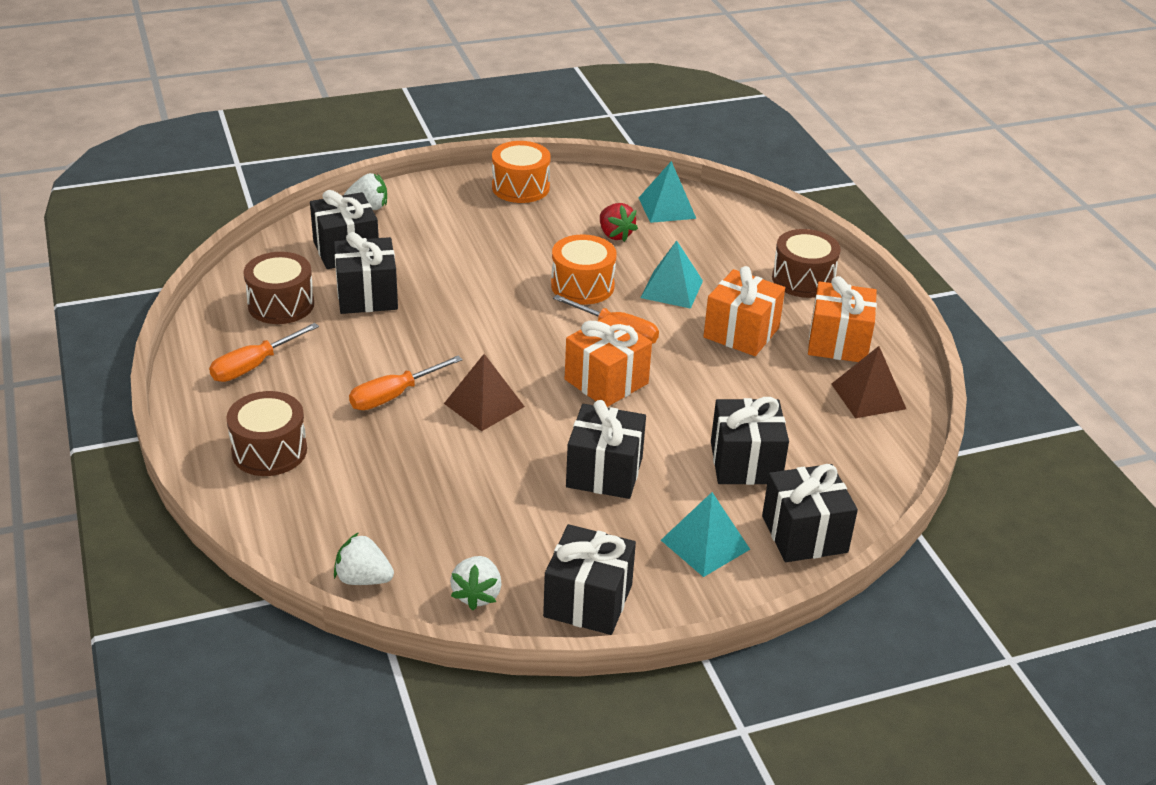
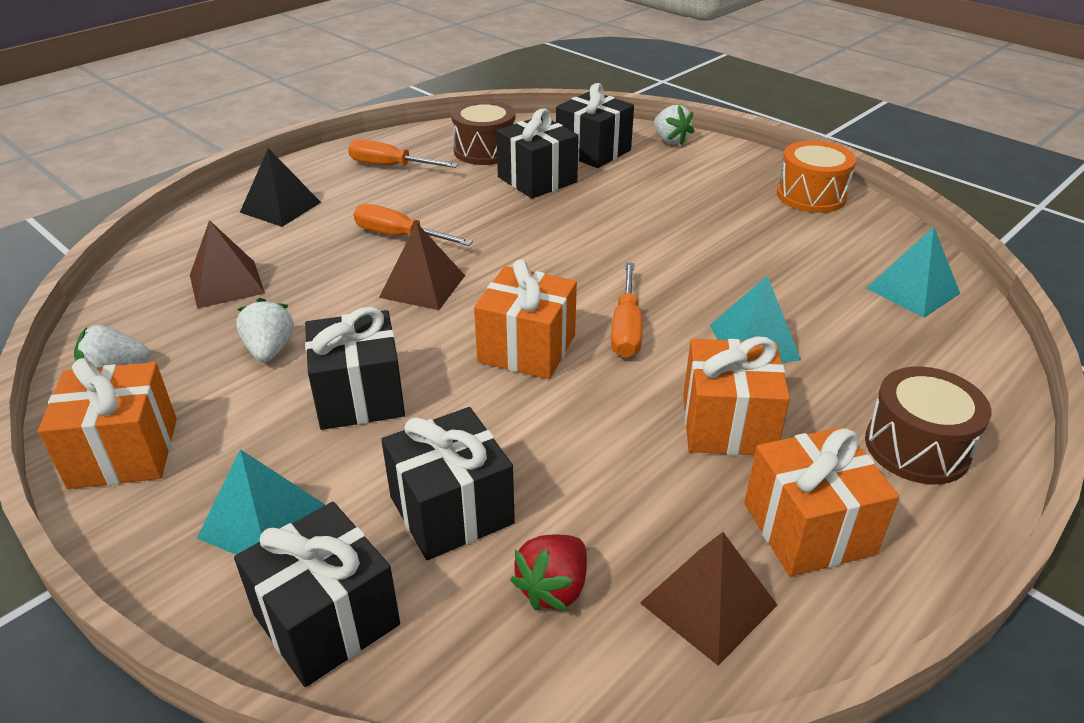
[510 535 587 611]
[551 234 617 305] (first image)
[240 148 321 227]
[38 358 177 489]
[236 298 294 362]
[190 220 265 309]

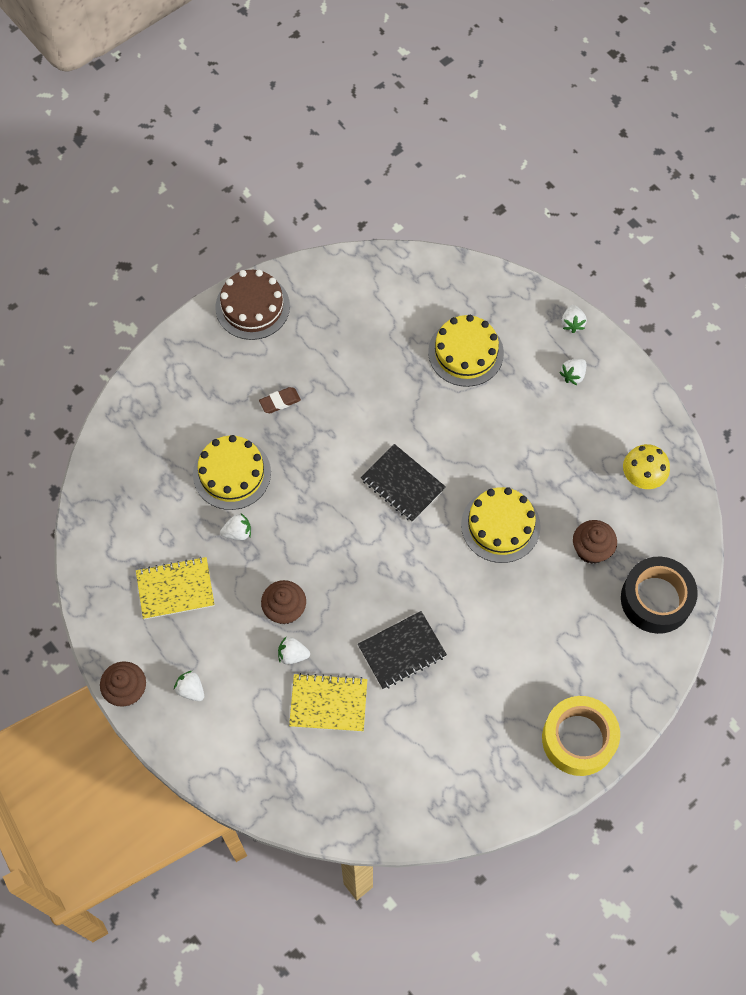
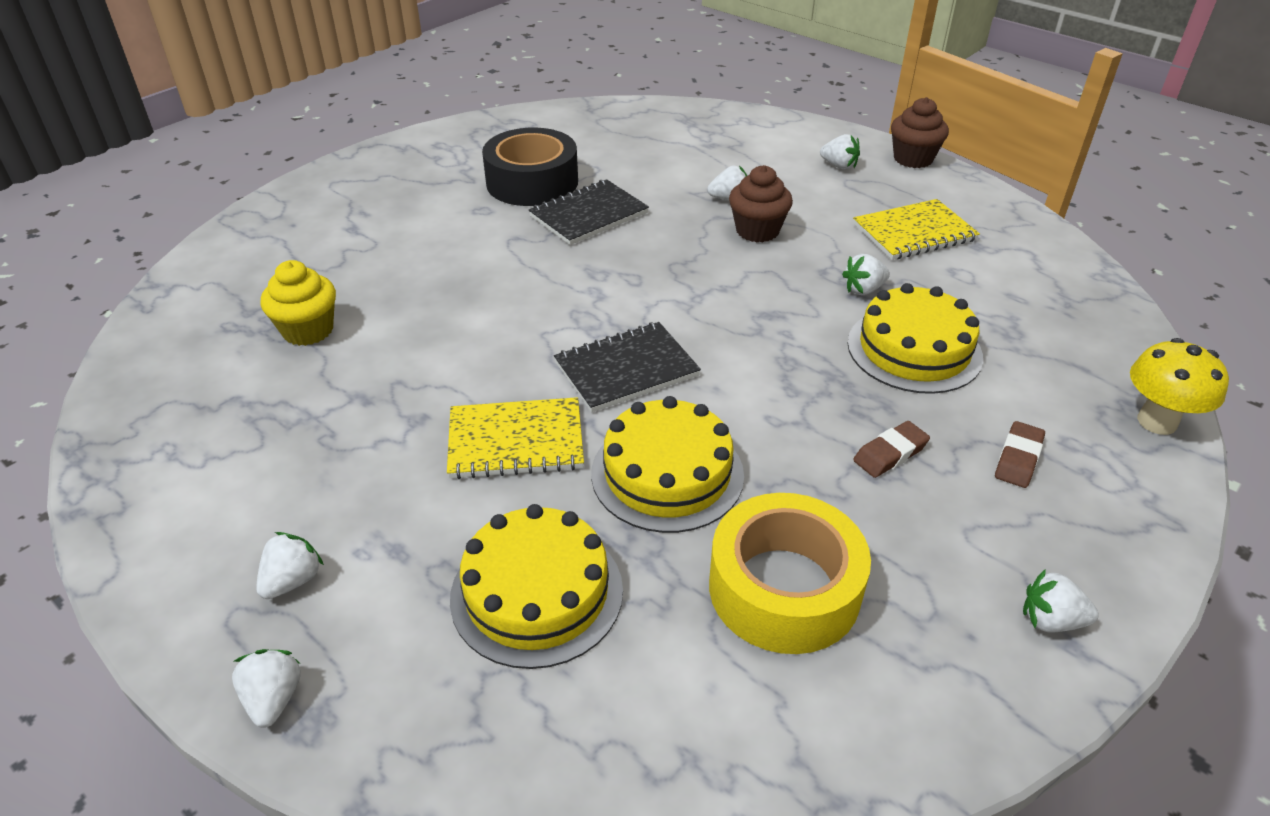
[1023 570 1099 633]
[554 322 701 412]
[1130 338 1229 435]
[591 396 744 533]
[261 260 336 346]
[482 128 578 206]
[447 397 584 479]
[709 493 871 654]
[995 421 1045 488]

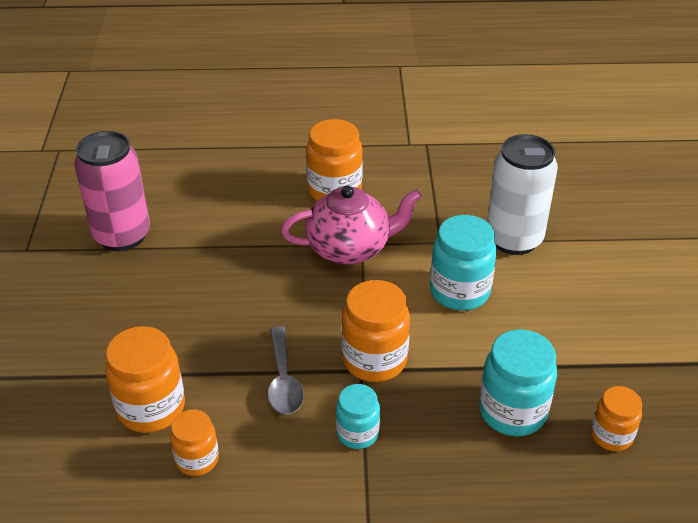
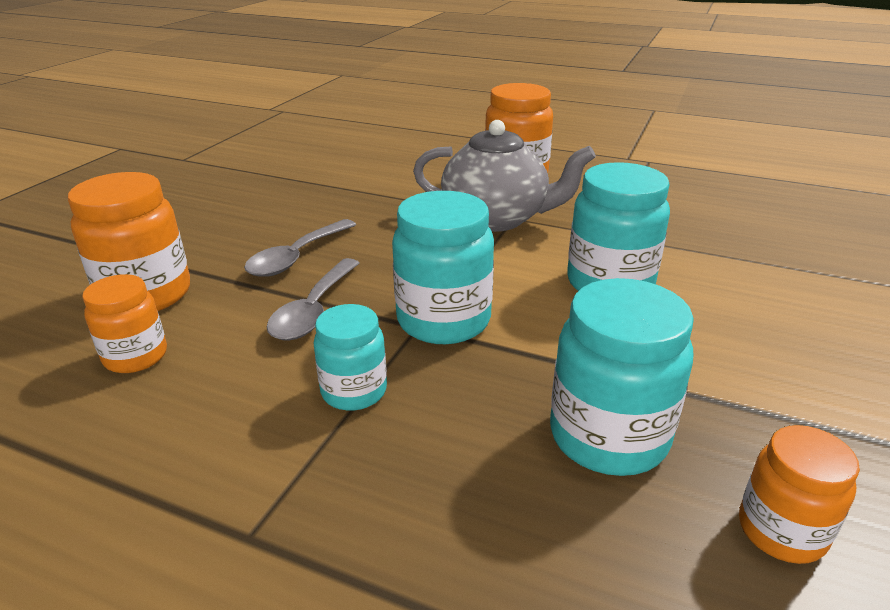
[74 131 150 251] (first image)
[487 134 558 255] (first image)
[413 120 596 232]
[392 191 494 344]
[244 219 356 277]

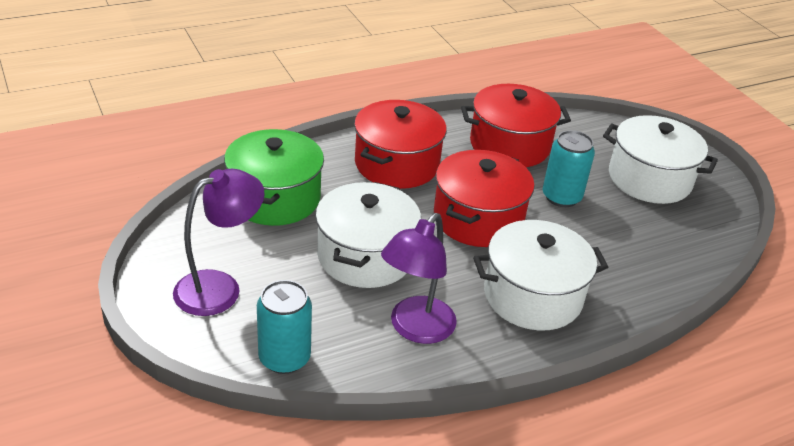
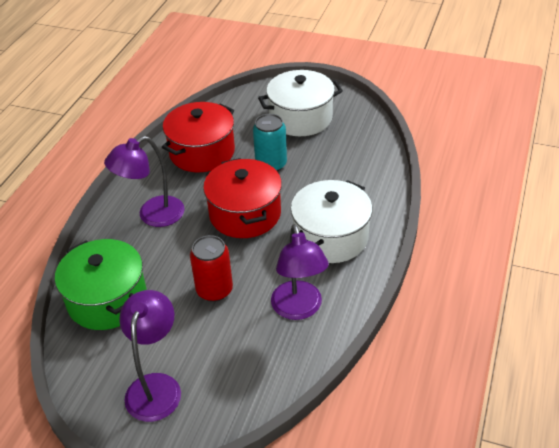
[104 136 185 227]
[190 235 233 302]
[257 280 312 374] (first image)

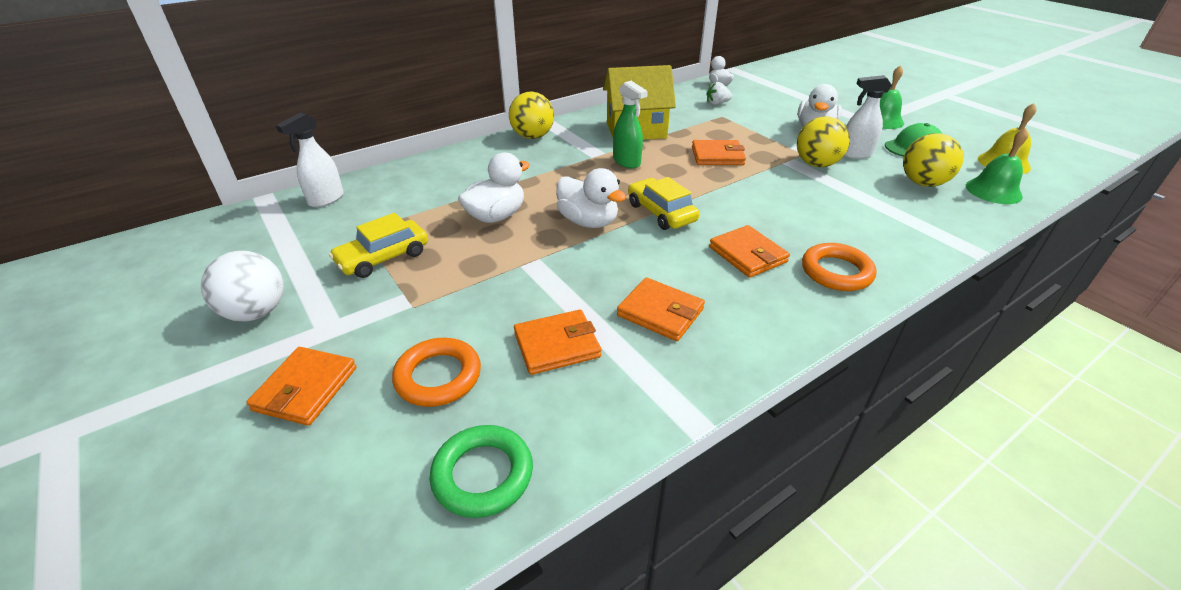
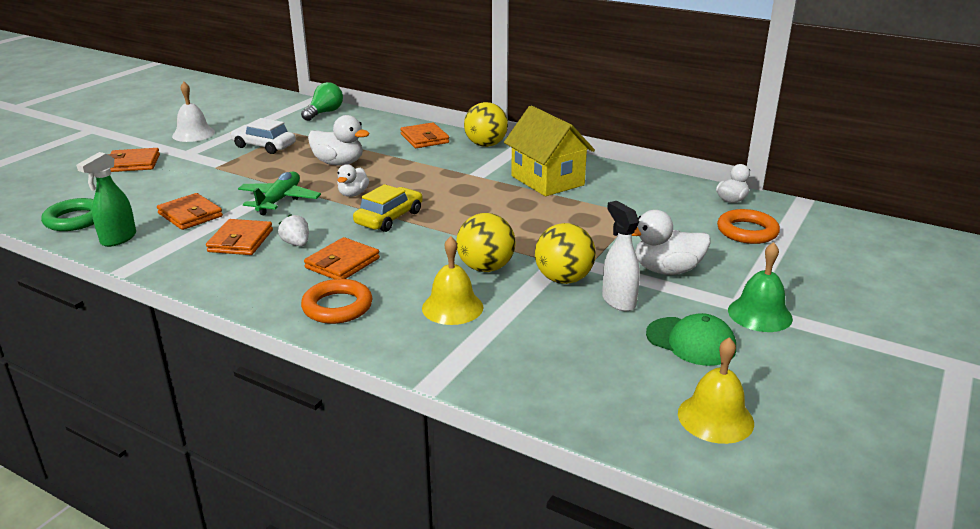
[76 152 136 247]
[278 214 309 246]
[301 82 343 121]
[966 128 1028 204] (first image)
[456 213 515 272]
[400 122 449 148]
[337 164 369 197]
[230 118 296 154]
[172 82 215 142]
[717 209 780 244]
[238 172 321 215]
[422 236 484 325]

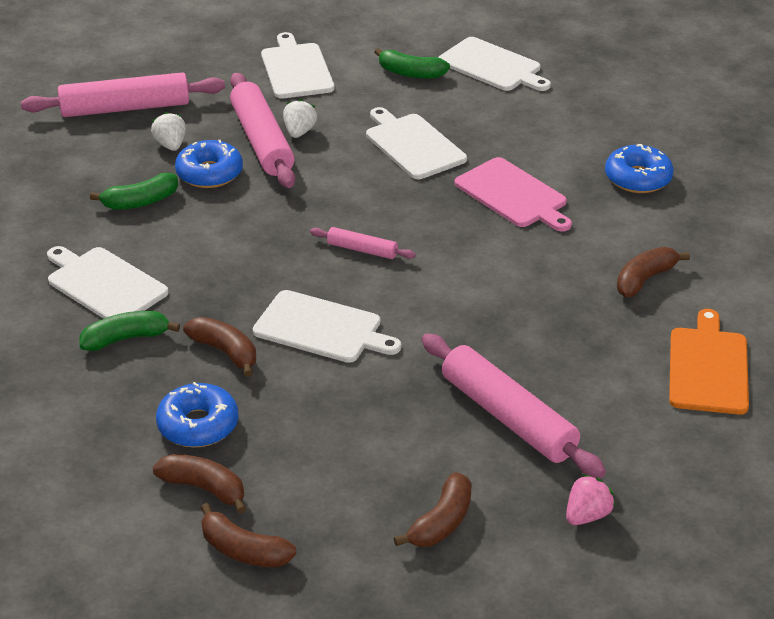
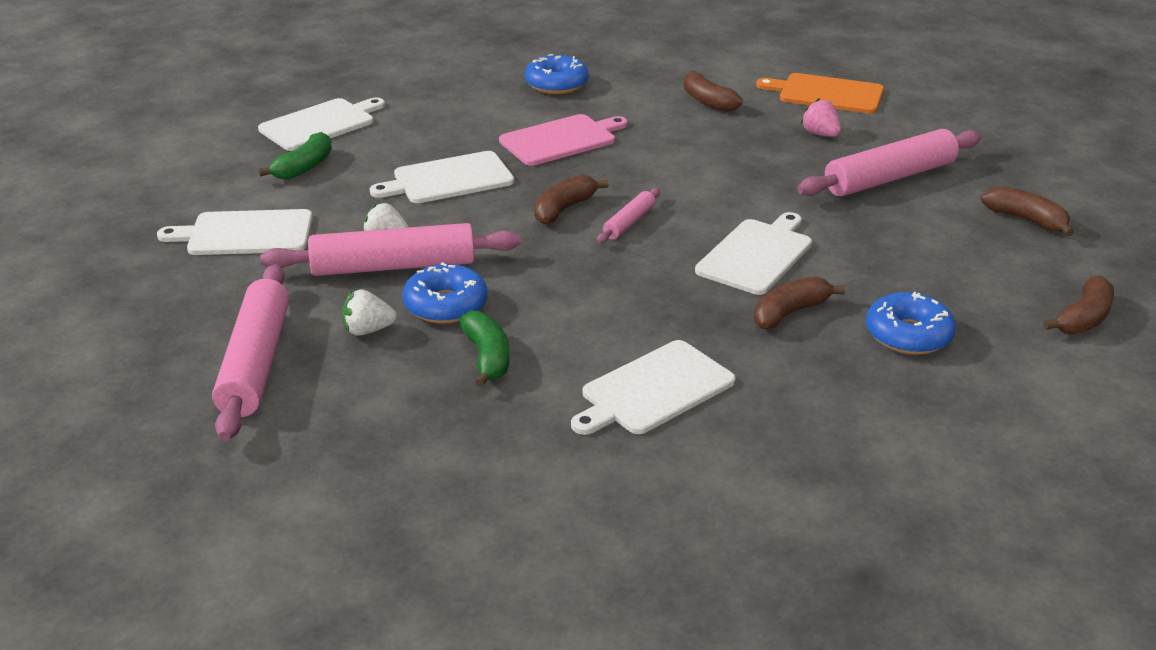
[79 311 180 351] (first image)
[534 175 609 224]
[800 98 841 137]

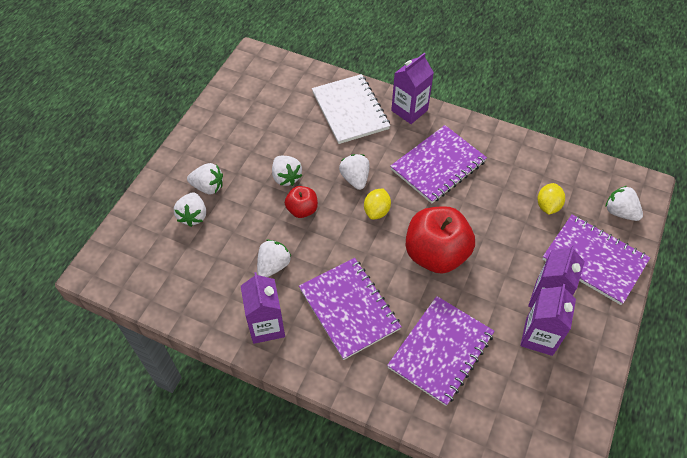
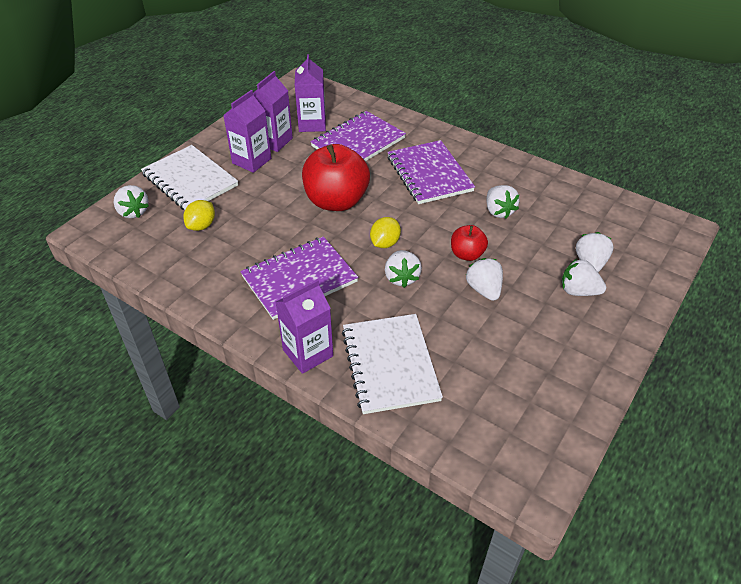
[141 145 238 210]
[486 185 520 219]
[295 54 326 132]

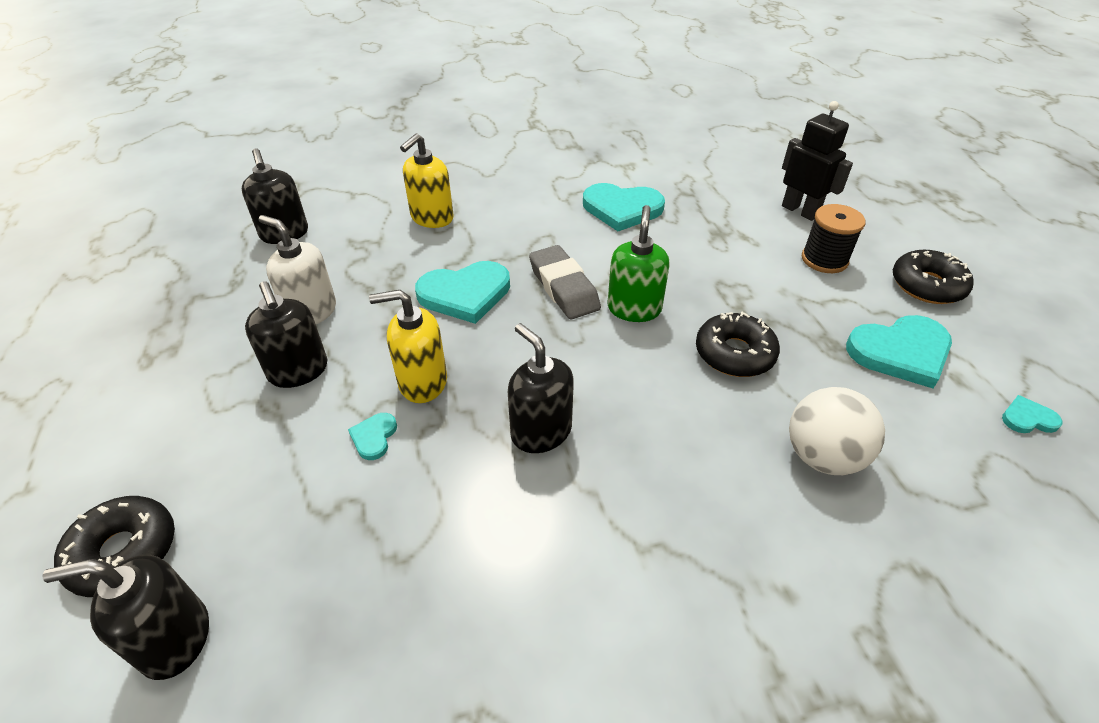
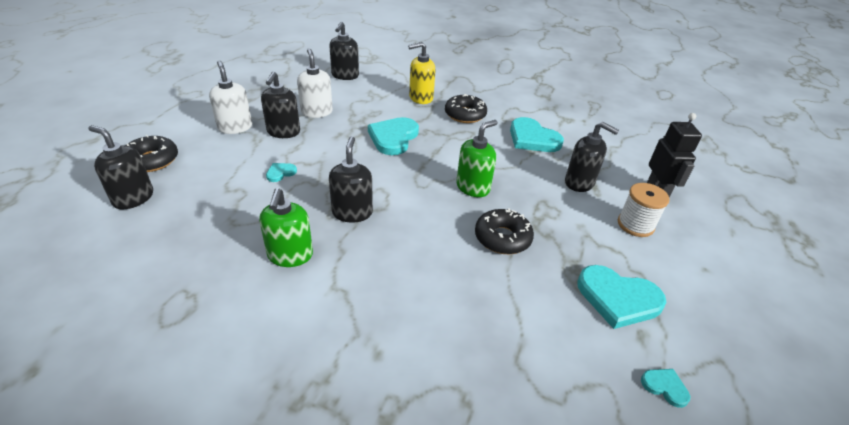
[618 183 670 237]
[529 245 601 319] (first image)
[445 94 487 123]
[368 117 419 155]
[369 290 447 403] (first image)
[789 387 885 475] (first image)
[209 61 252 134]
[565 122 619 192]
[259 188 313 267]

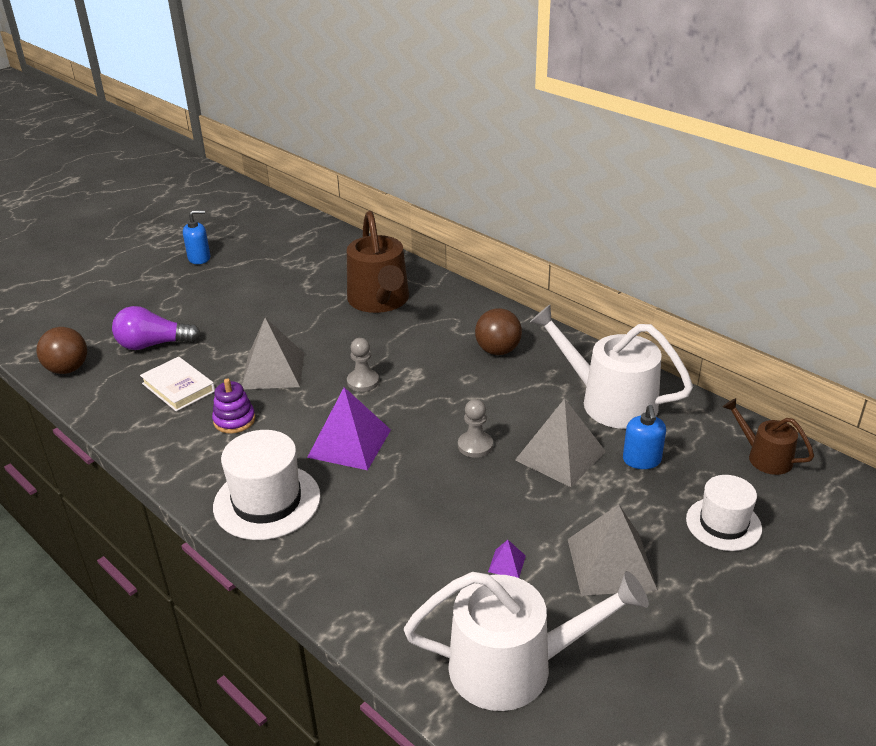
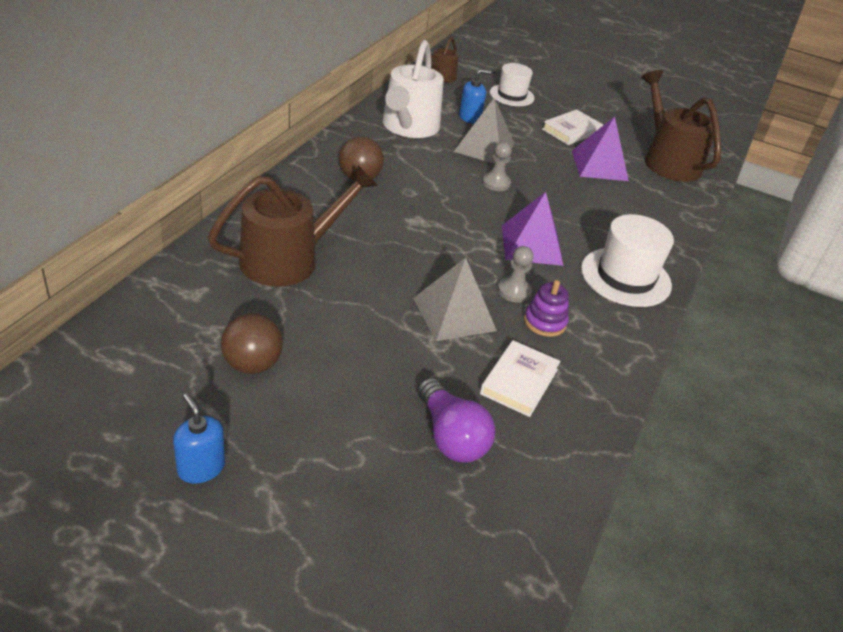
[221 313 283 374]
[498 246 534 303]
[542 109 603 145]
[572 116 629 181]
[641 70 721 182]

